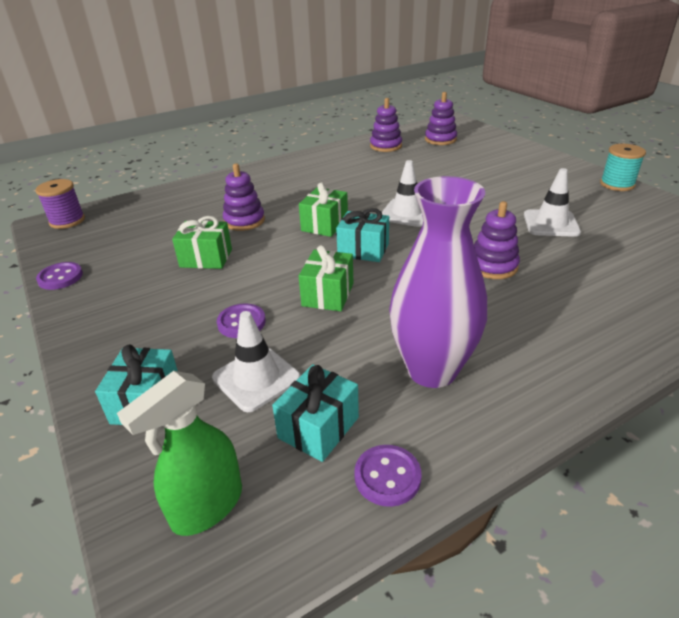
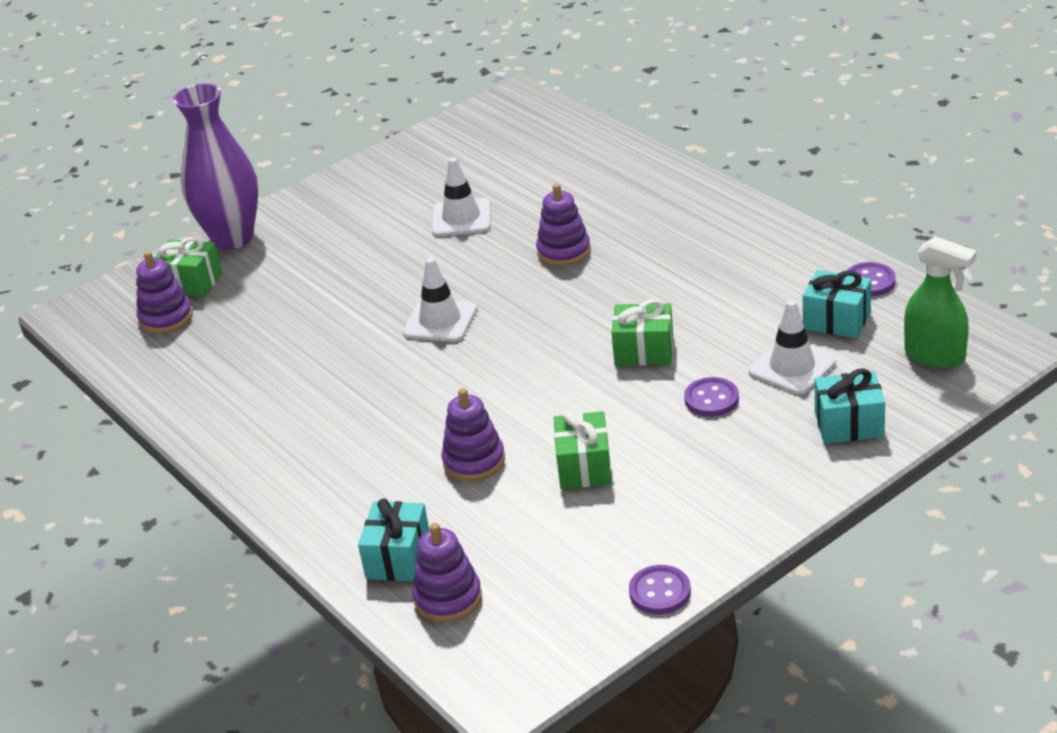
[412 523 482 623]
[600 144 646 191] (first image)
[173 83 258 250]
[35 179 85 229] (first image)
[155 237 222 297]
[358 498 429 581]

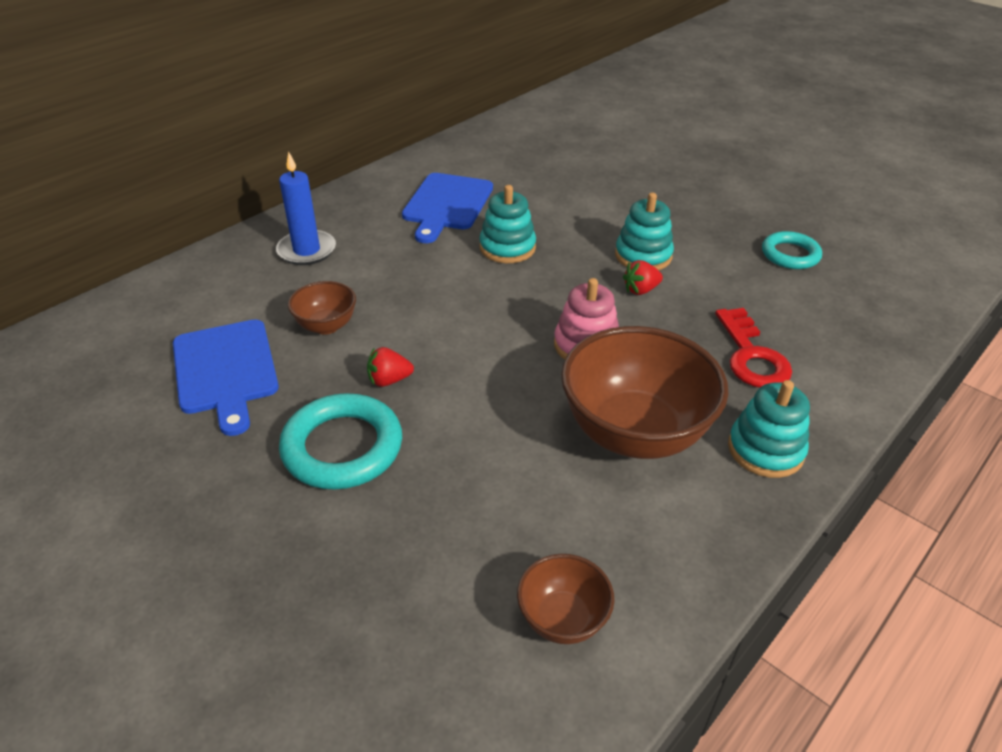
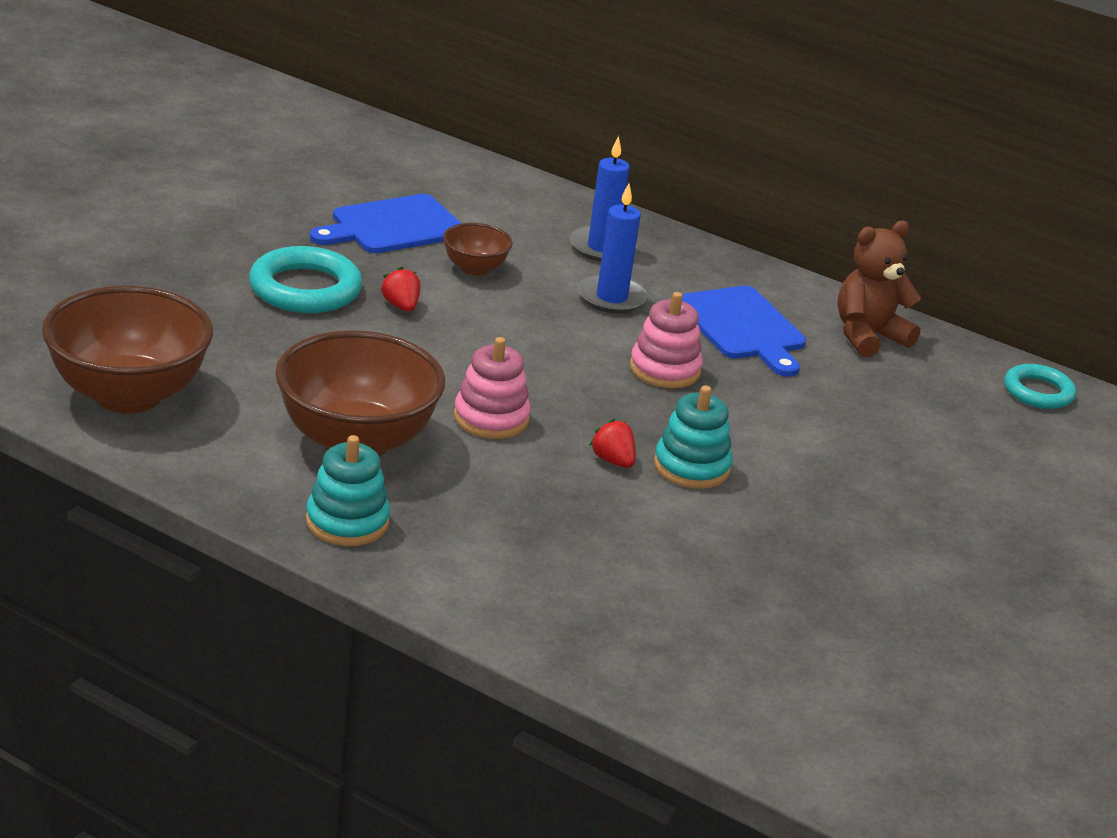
[682 286 806 377]
[630 292 703 388]
[1005 364 1076 409]
[715 308 792 388] (first image)
[42 286 213 413]
[578 183 648 313]
[837 221 921 357]

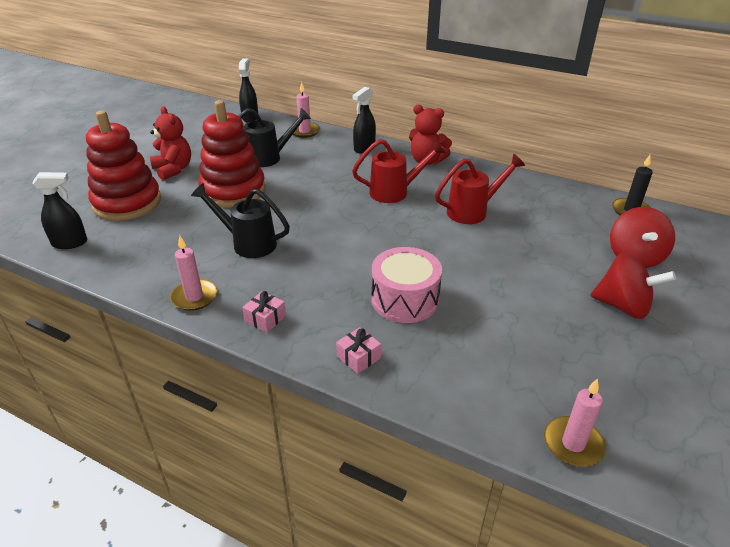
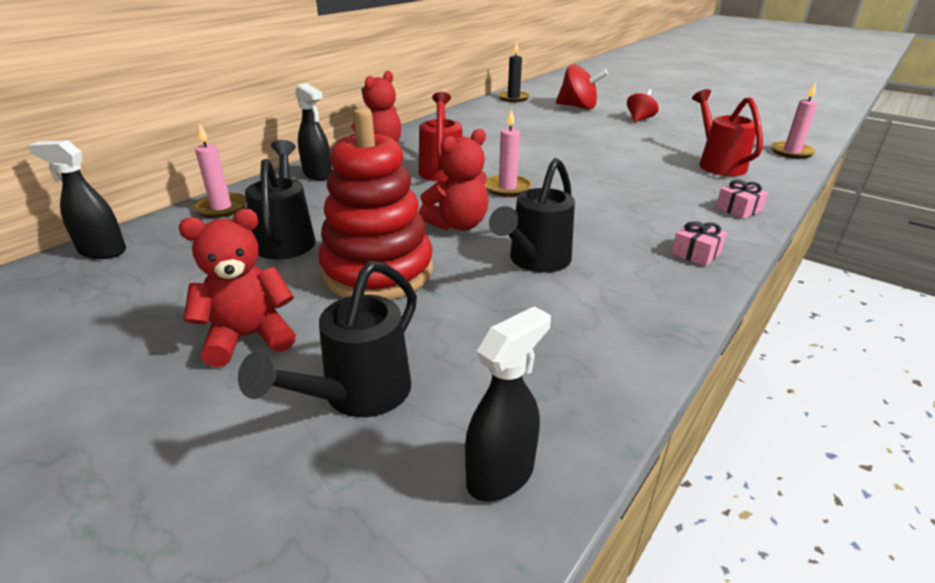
[238 261 417 417]
[692 89 763 176]
[465 306 551 502]
[485 108 532 197]
[372 247 442 323] (first image)
[627 89 659 122]
[419 129 489 231]

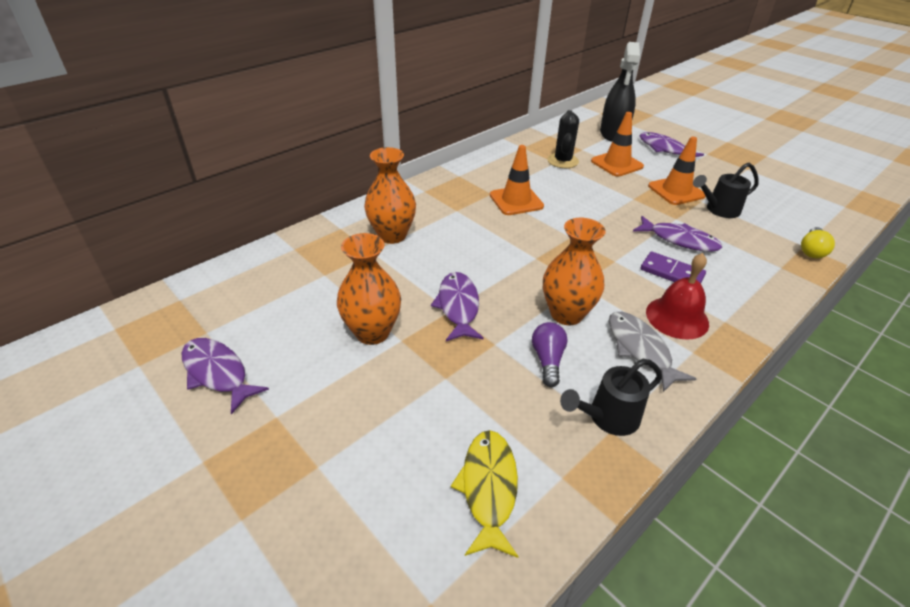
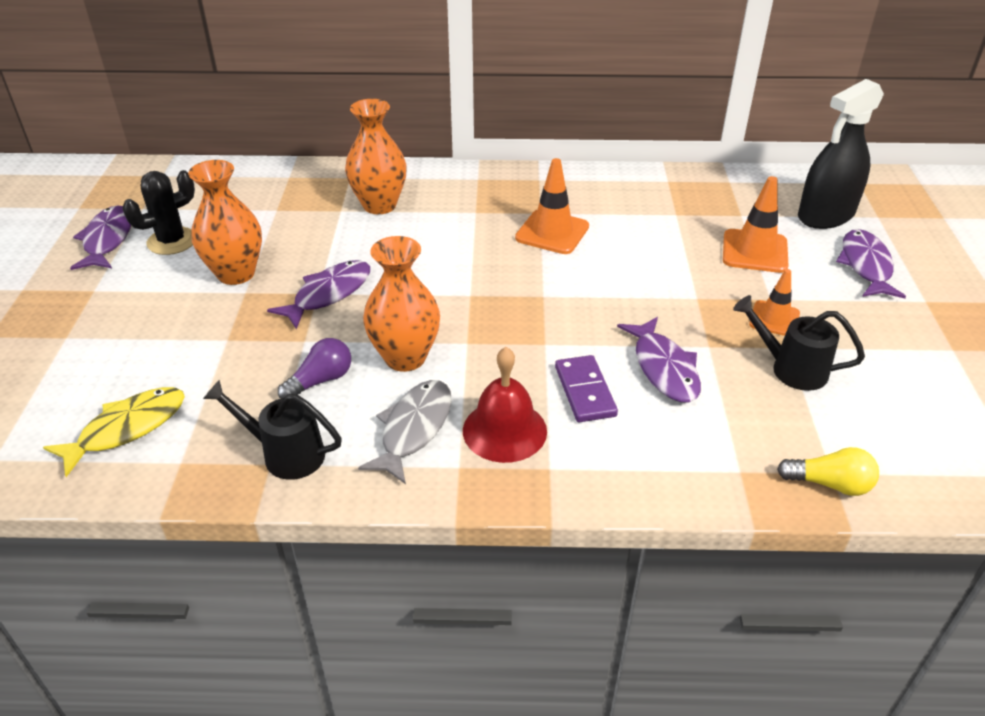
[122 170 195 255]
[749 269 800 336]
[777 447 879 496]

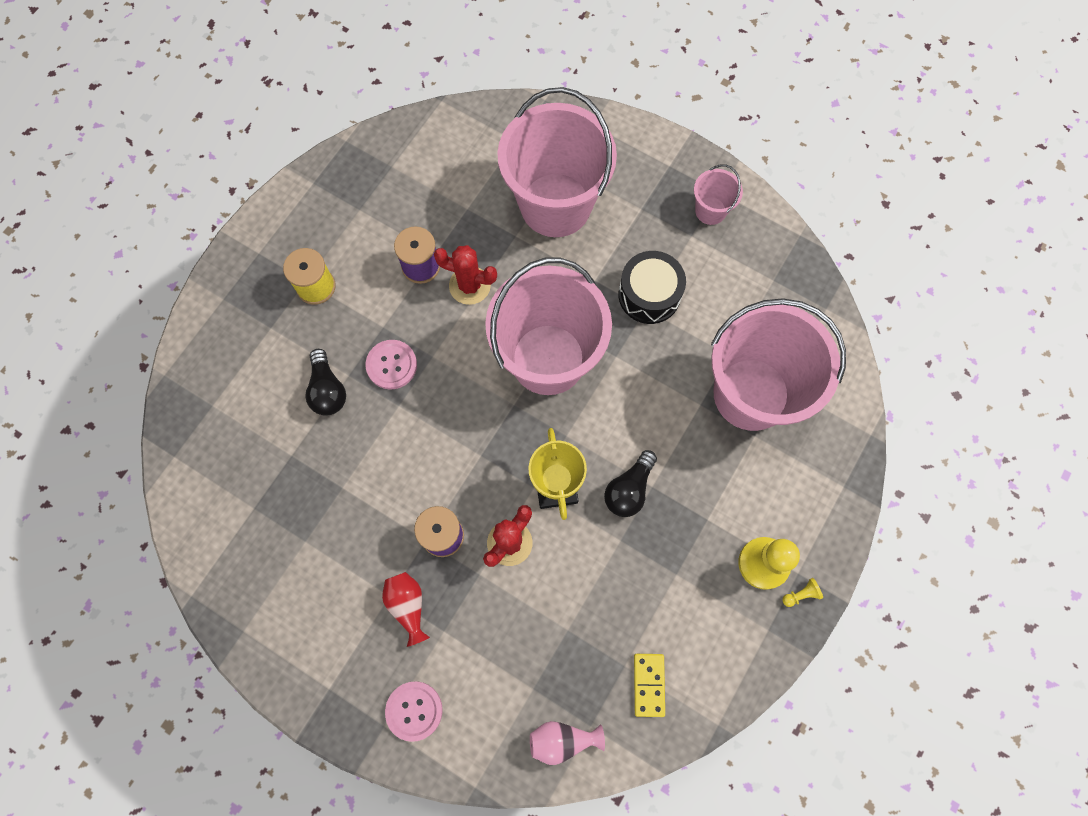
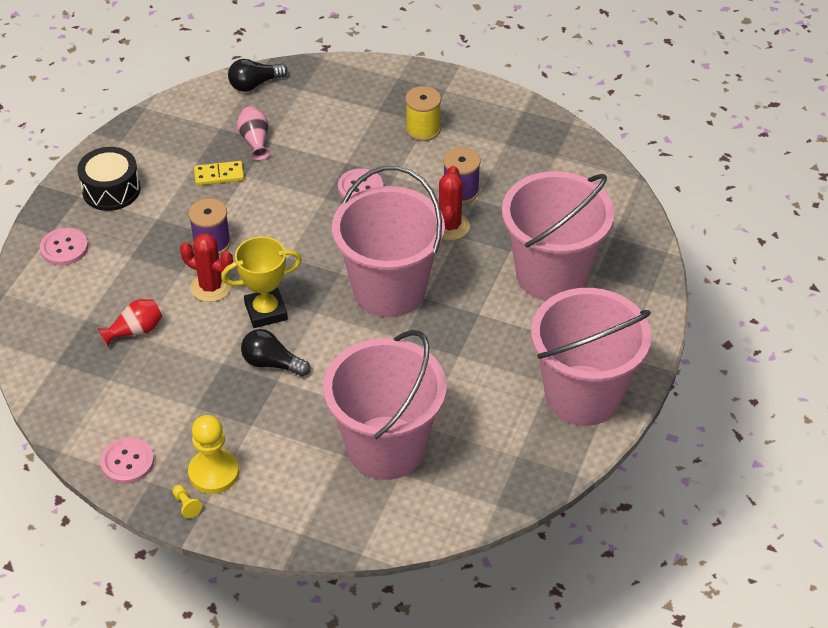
[531 288 652 426]
[77 147 141 211]
[228 59 288 92]
[98 299 162 347]
[194 161 244 185]
[237 106 270 161]
[100 437 154 484]

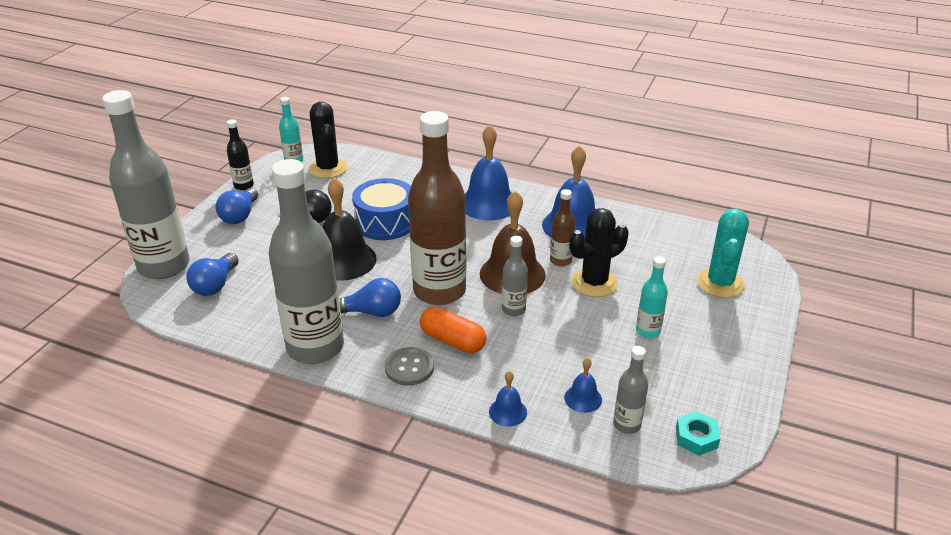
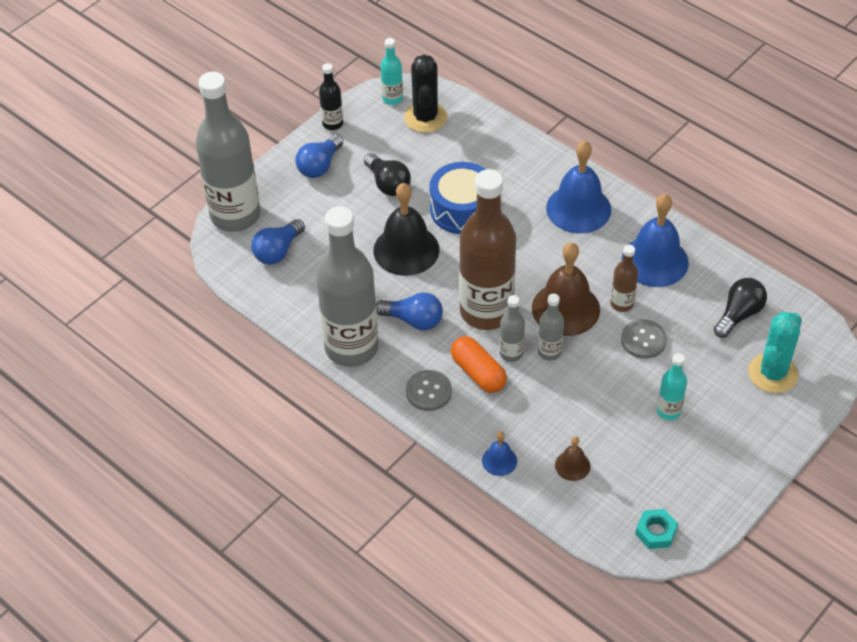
[621 319 667 359]
[499 295 525 362]
[555 436 590 481]
[714 278 767 338]

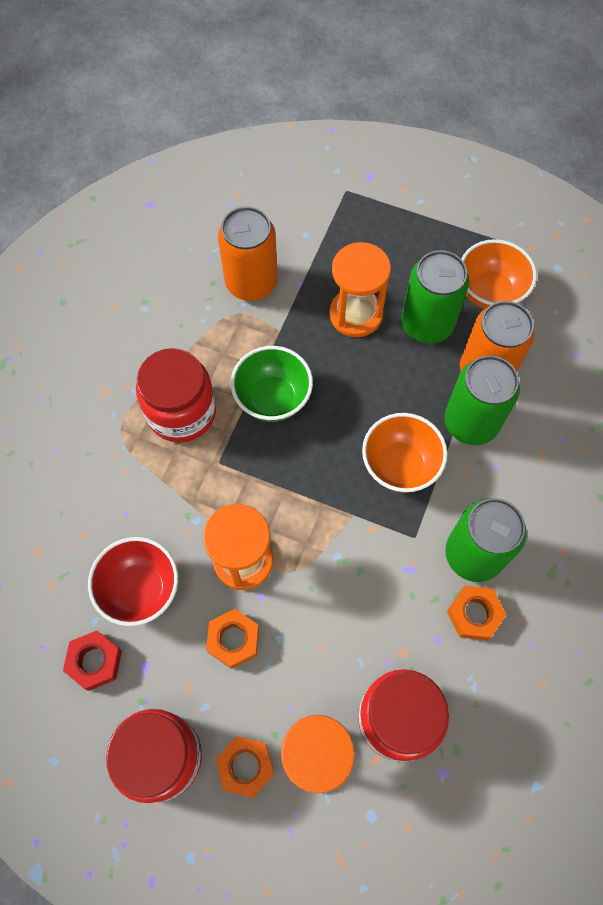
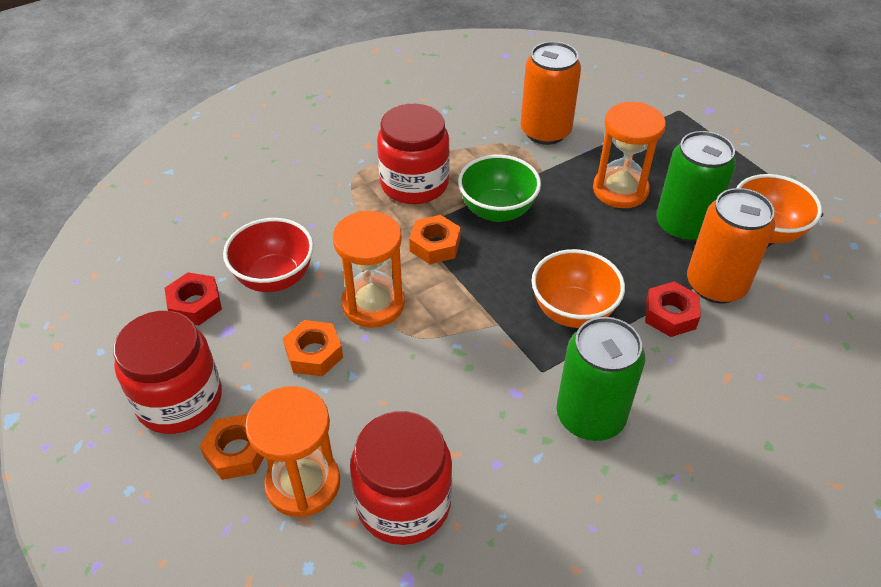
[645 282 701 337]
[409 215 461 264]

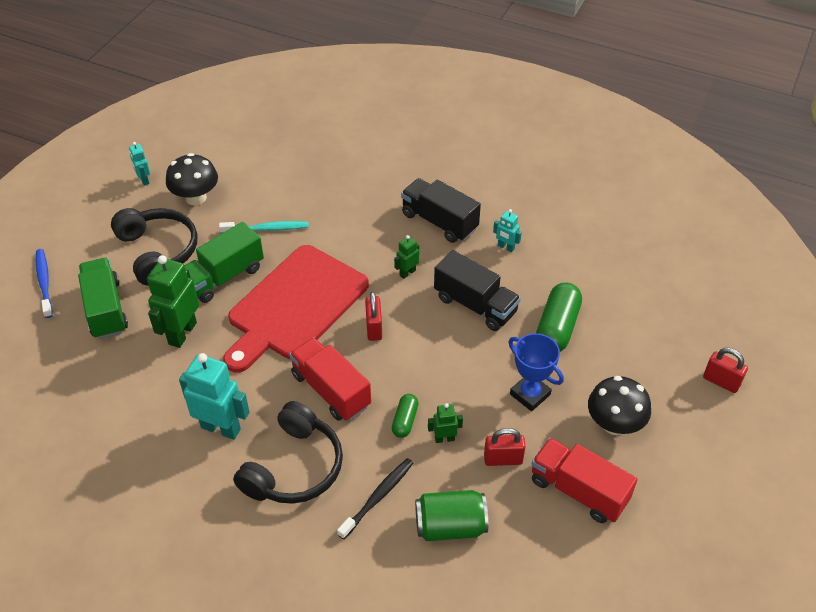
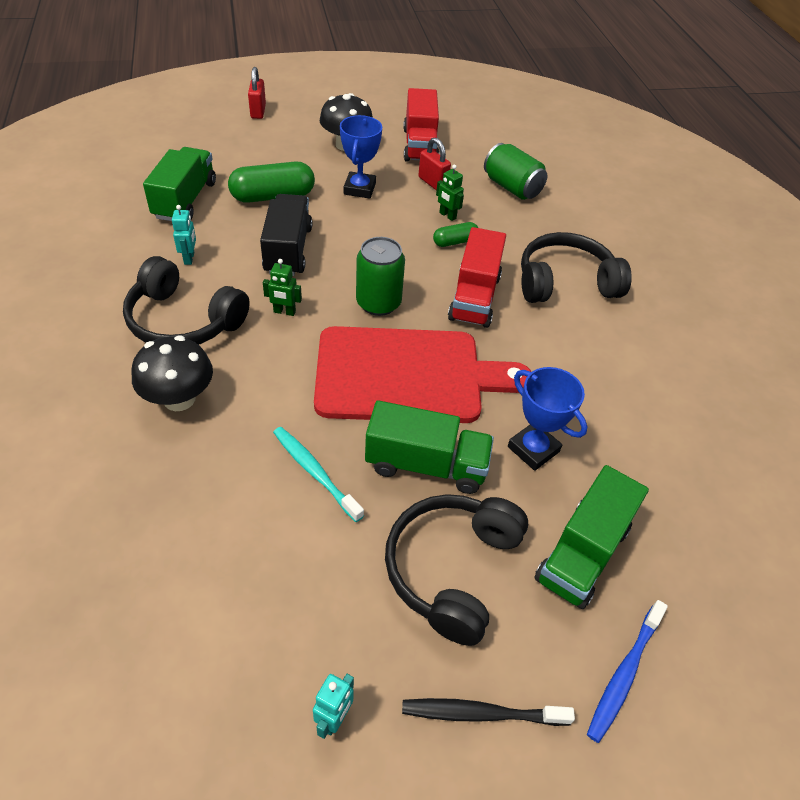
[132 336 213 411]
[123 256 250 345]
[508 367 588 471]
[356 237 405 316]
[179 353 249 440] (first image)
[402 698 575 726]
[143 147 216 221]

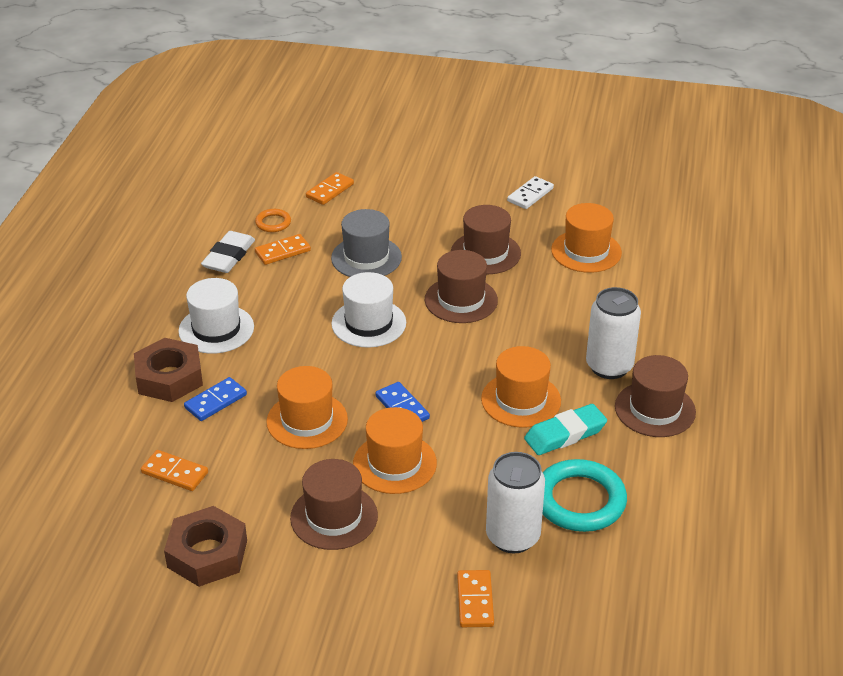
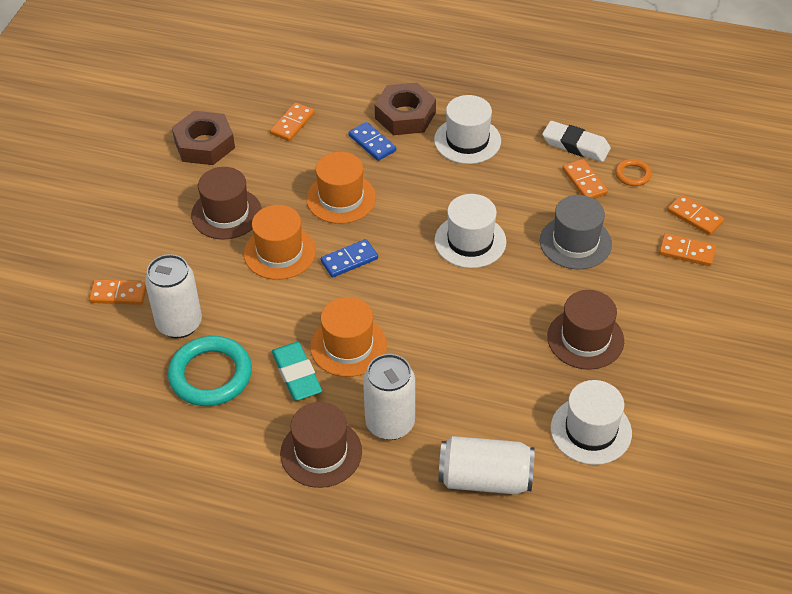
[507 176 554 209] (first image)
[551 380 632 465]
[425 250 498 323] (first image)
[659 233 716 266]
[438 436 535 495]

